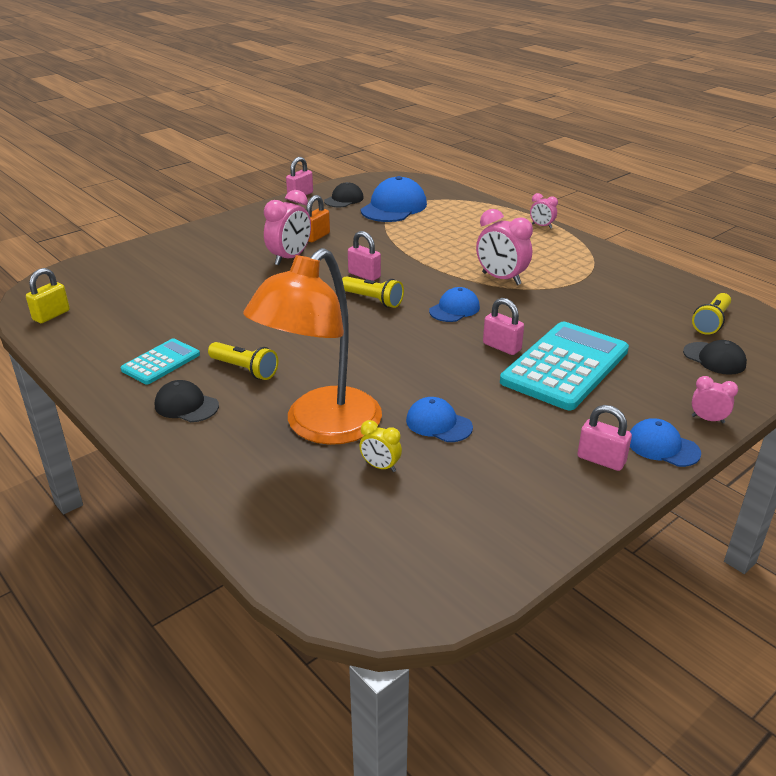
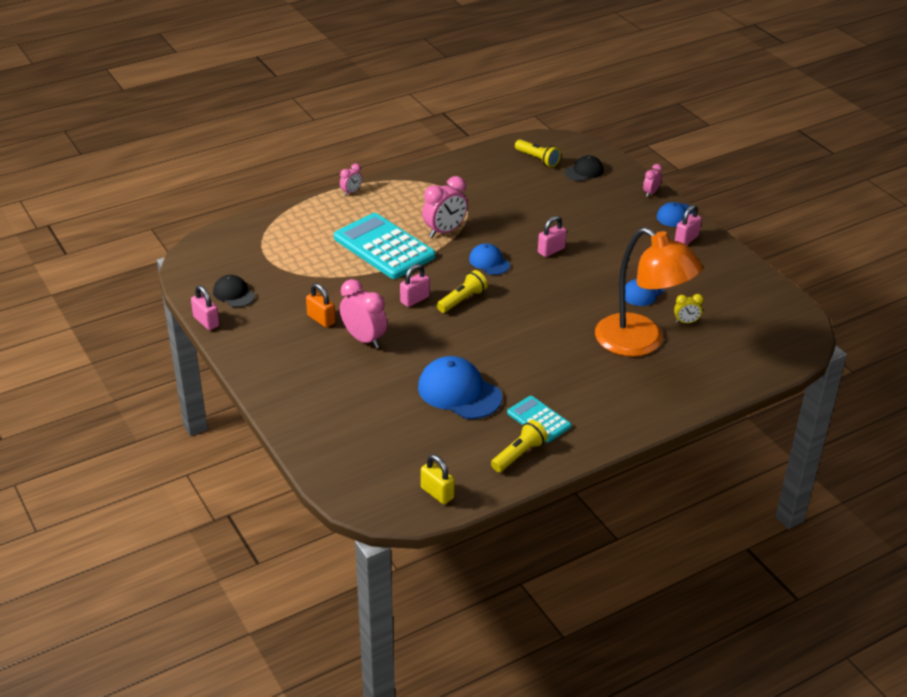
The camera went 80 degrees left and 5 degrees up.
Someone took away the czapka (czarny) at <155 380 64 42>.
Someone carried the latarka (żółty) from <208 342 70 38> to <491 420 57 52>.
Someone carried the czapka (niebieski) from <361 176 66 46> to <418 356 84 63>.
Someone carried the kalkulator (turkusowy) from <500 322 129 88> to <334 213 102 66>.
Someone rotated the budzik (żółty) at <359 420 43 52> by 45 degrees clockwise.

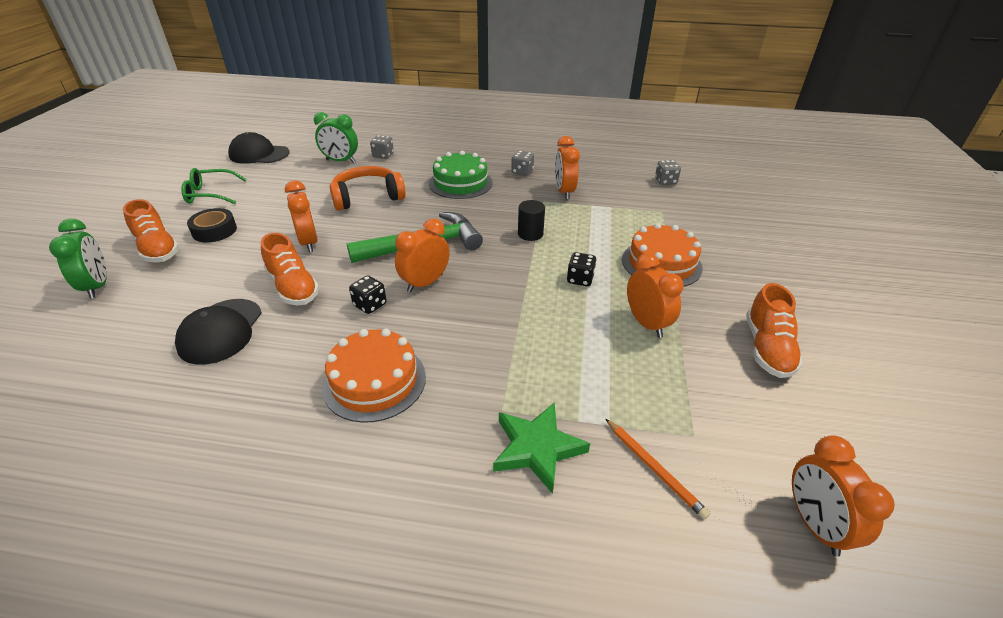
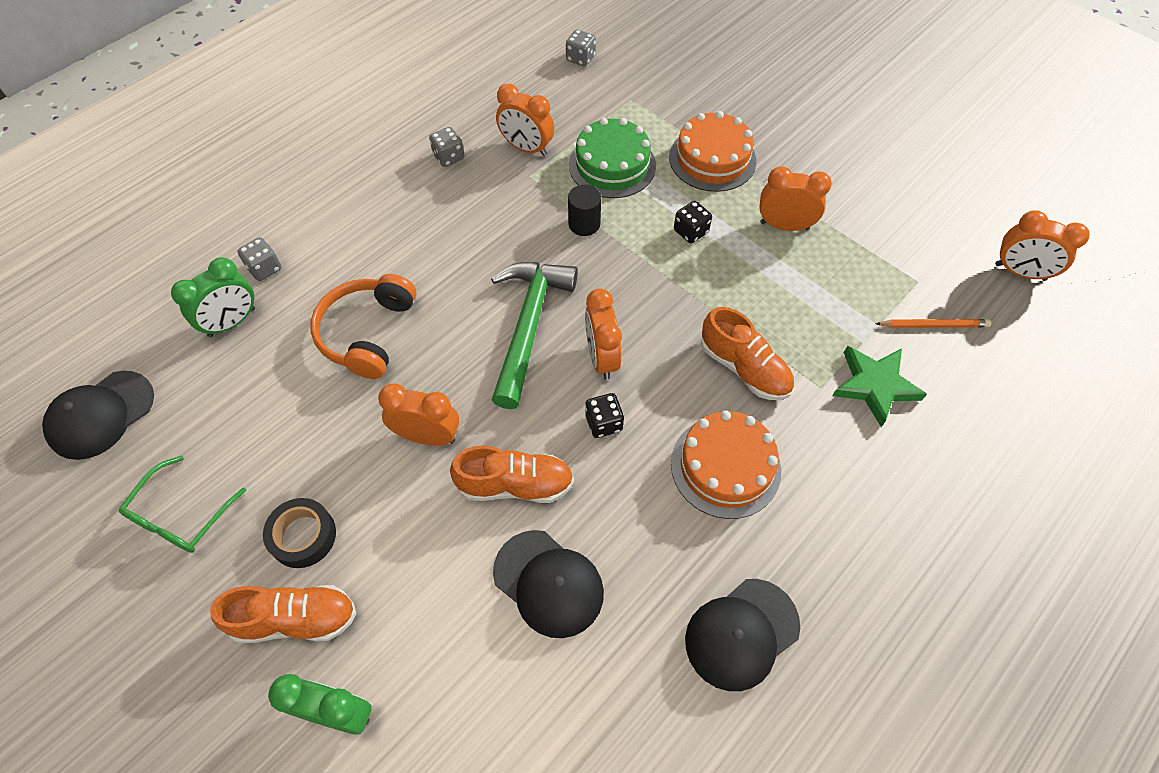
The camera went 55 degrees left and 20 degrees up.
Someone put down the czapka (czarny) at <685 579 115 112>.
Someone carried the tort (zielony) from <429 151 64 48> to <569 118 87 80>.
Someone carried the but (pomarańczowy) from <746 283 57 95> to <701 307 93 93>.

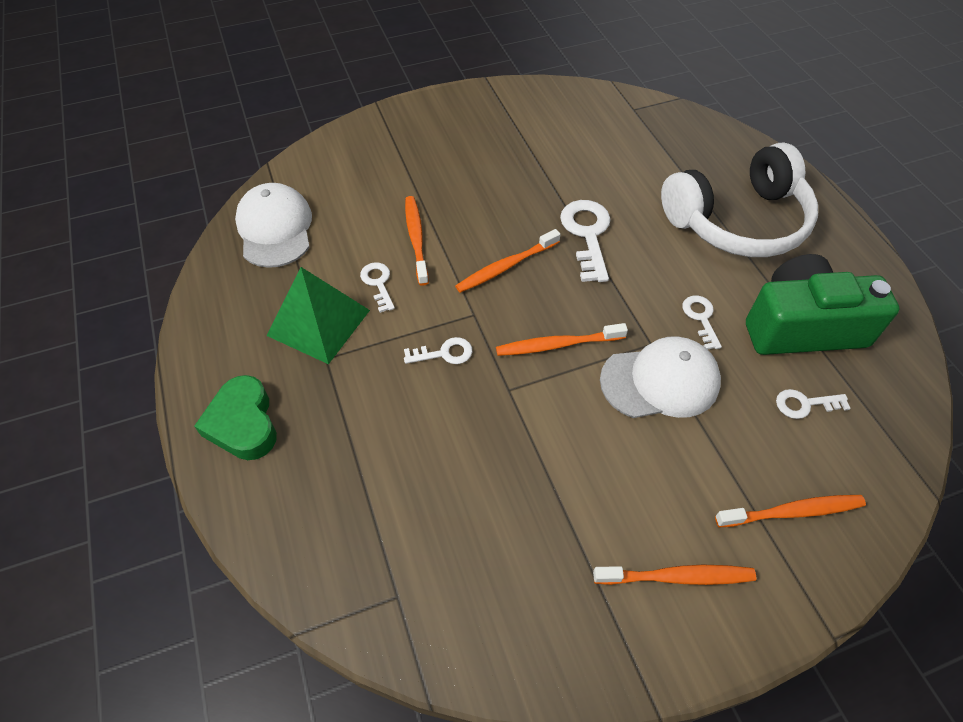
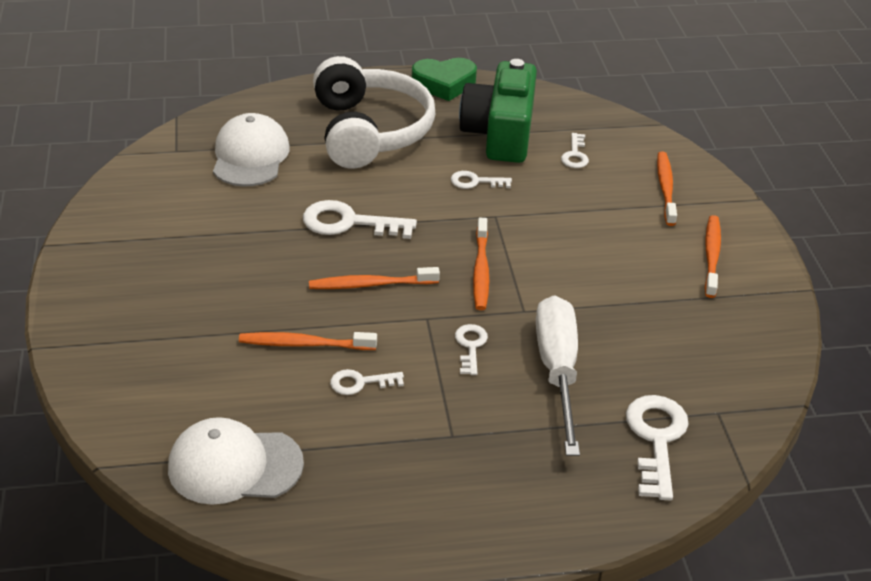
The camera went 80 degrees left and 15 degrees down.
Someone took away the piramida (zielony) at <266 267 104 97>.
Someone put down the śrubokręt (biały) at <536 295 44 161>.
Someone put down the klucz (biały) at <626 395 63 105>.
Someone carried the serce (zielony) from <194 375 83 85> to <412 58 65 43>.
Someone carried the czapka (biały) from <600 336 121 82> to <213 113 77 74>.
Someone rotated the szczoteczka do zębów (pomarańczowy) at <455 229 105 64> by 105 degrees clockwise.

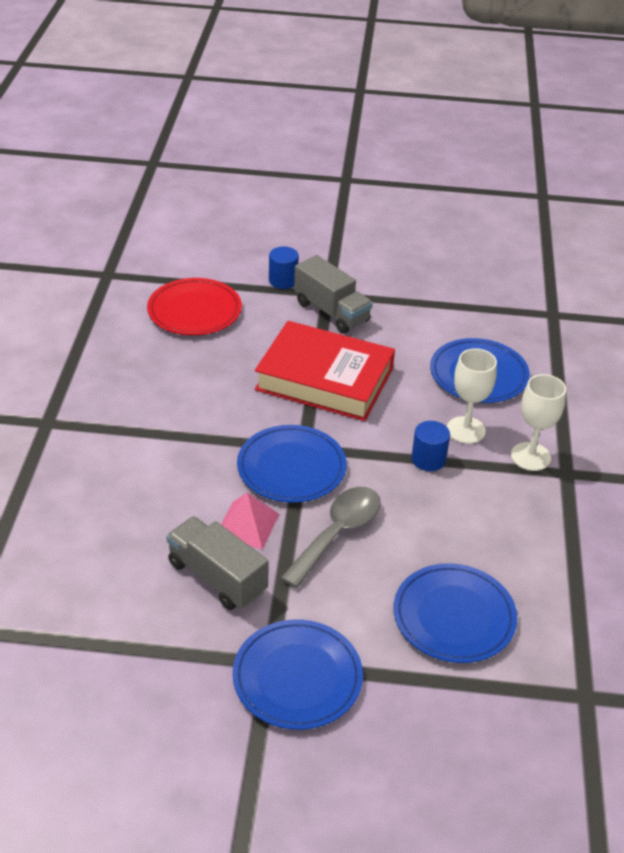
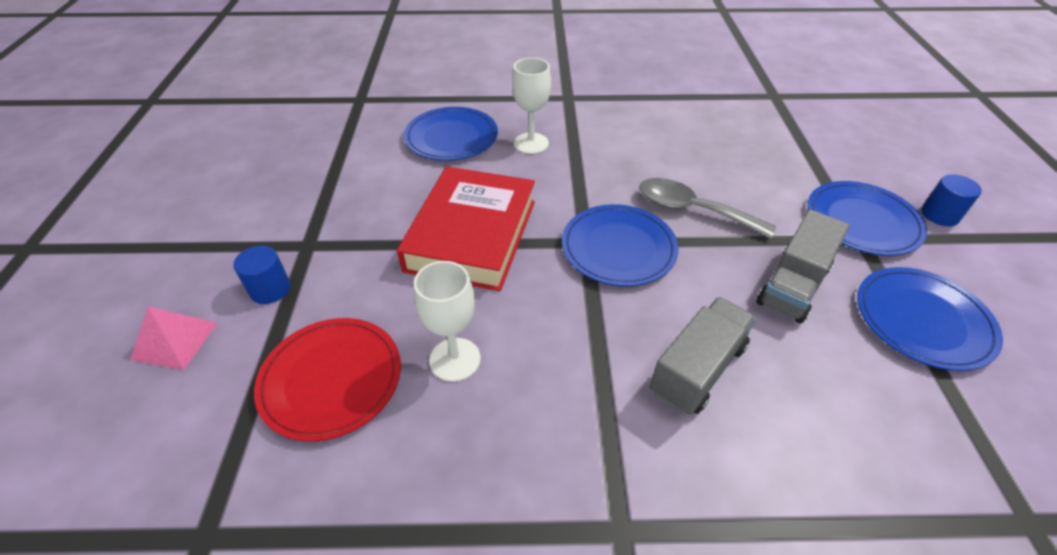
The camera went 95 degrees left and 5 degrees up.
Someone carried the piramida (różowy) from <221 493 58 57> to <130 307 88 63>.
Someone carried the ciężarówka (szary) from <294 255 79 79> to <650 297 107 118>.
Someone carried the talerz (niebieski) from <394 563 123 100> to <857 267 146 104>.
Someone carried the walec (niebieski) from <412 421 38 50> to <921 174 61 52>.
Someone carried the kielich (biały) from <511 374 55 97> to <414 261 67 121>.

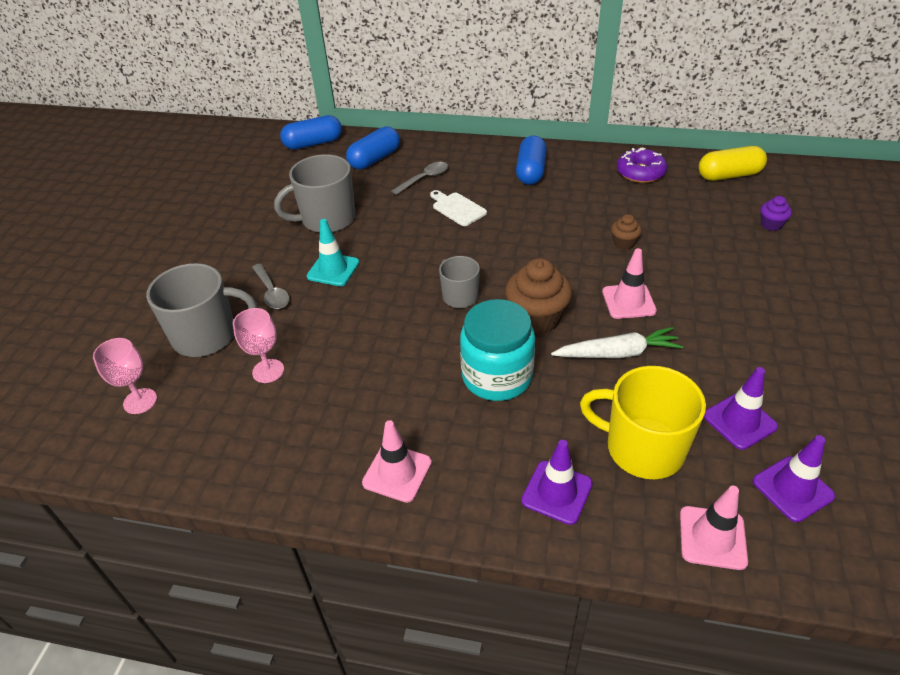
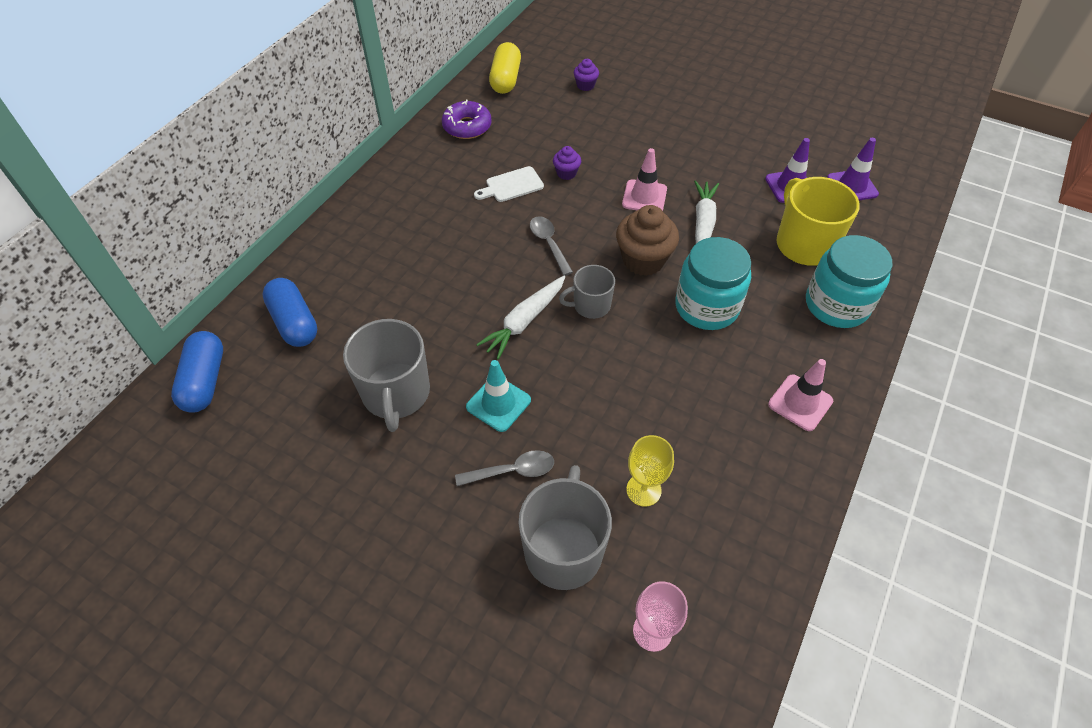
The camera went 75 degrees left and 10 degrees up.
Someone took away the kapsułka (niebieski) at <516 135 31 50>.
Someone took away the pachołek (różowy) at <680 486 68 84>.
Someone put down the marchewka (biały) at <476 276 89 84>.
Someone carried the łyżka (szary) from <391 162 57 33> to <530 216 43 60>.
Someone carried the deska do krojenia (biały) from <430 190 57 36> to <474 166 70 36>.
Someone swapped the pachołek (fioletowy) at <521 440 72 85> for the słoik (turkusowy) at <806 235 86 93>.
Someone repainted the kielich (różowy) at <233 308 51 75>, which became the kielich (żółty) at <626 435 48 72>.
Someone repainted the muffinka (brązowy) at <611 214 31 36>, which became the muffinka (fioletowy) at <553 146 28 34>.
Someone rotated the kubek (żółty) at <580 366 126 113> by 120 degrees clockwise.

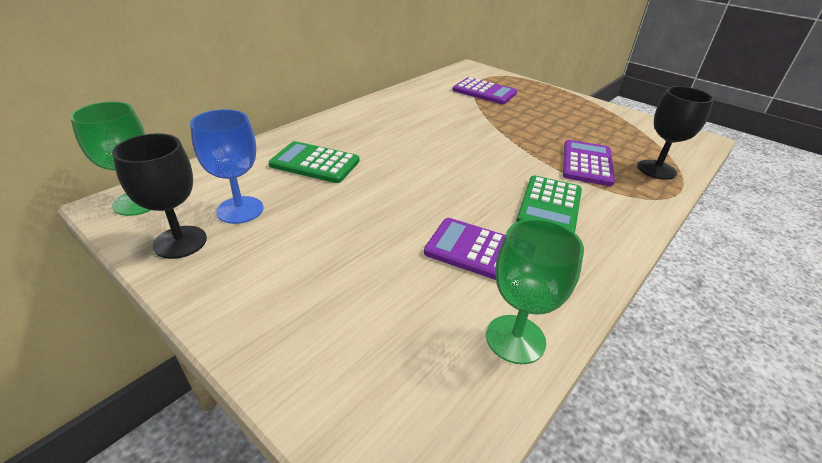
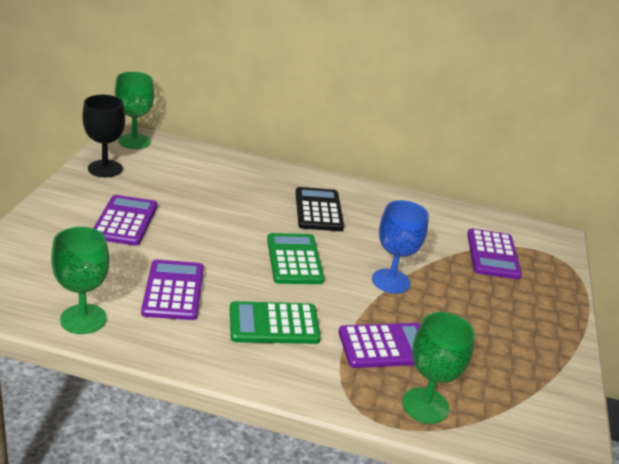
The camera went 60 degrees right and 5 degrees down.
Someone put down the kalkulator (fioletowy) at <94 195 63 51>.
Someone put down the kalkulator (czarny) at <295 187 49 44>.
Someone carried the kielich (niebieski) from <190 109 73 115> to <372 200 57 94>.
Someone carried the kalkulator (zielony) from <269 141 91 42> to <267 233 57 51>.
Someone repainted the kielich (czarny) at <638 86 76 94>, which became the kielich (zielony) at <402 312 73 112>.

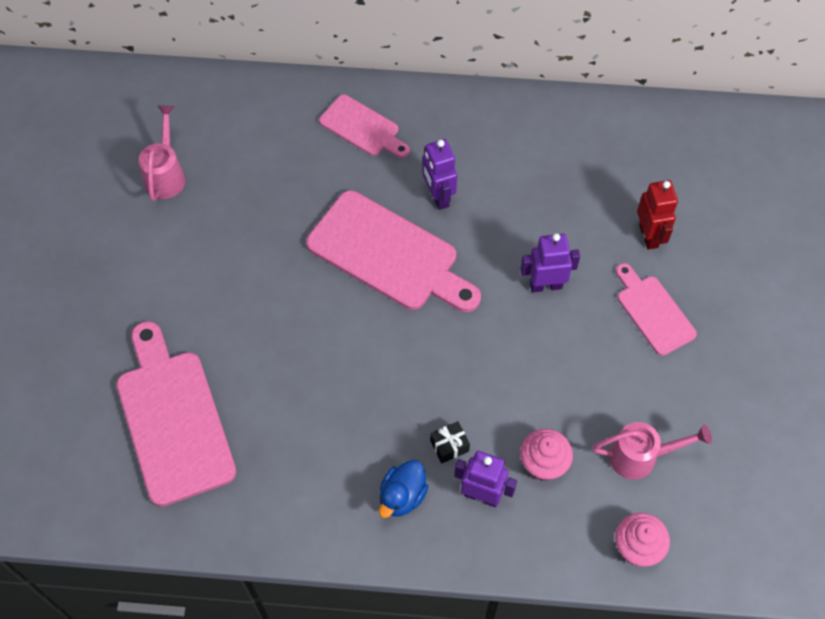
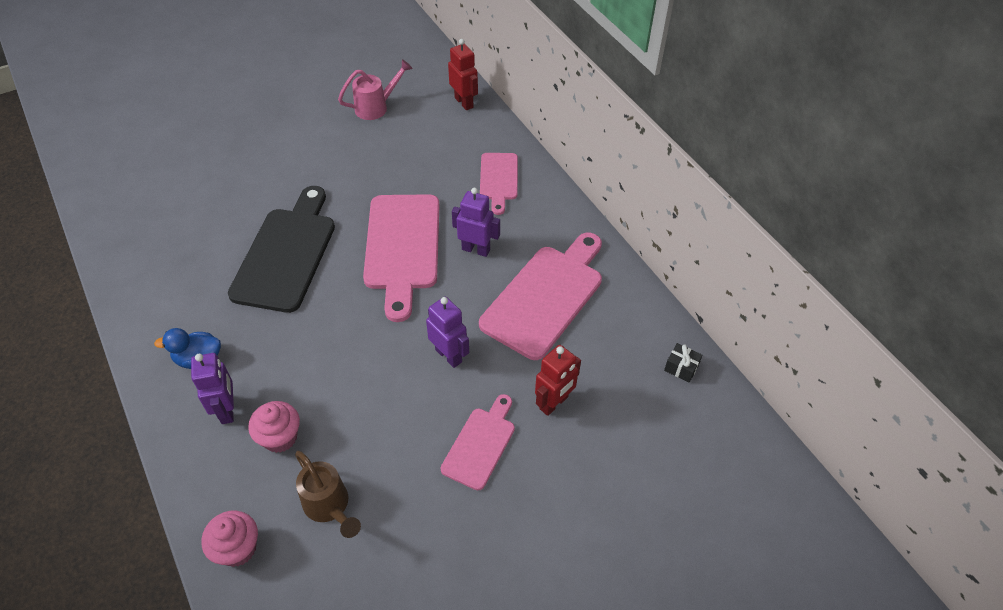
The camera went 55 degrees right and 10 degrees down.
Someone put down the deska do krojenia (czarny) at <228 186 107 127>.
Someone put down the robot (czerwony) at <448 39 30 71>.
Someone carried the deska do krojenia (różowy) from <116 321 121 186> to <479 233 123 127>.
Someone carried the prezent (czarny) from <430 421 40 42> to <664 343 39 40>.
Someone repainted the konewka (różowy) at <592 422 120 58>, which became the konewka (brązowy) at <295 451 66 87>.
Someone rotated the robot (fioletowy) at <422 139 35 71> by 75 degrees clockwise.

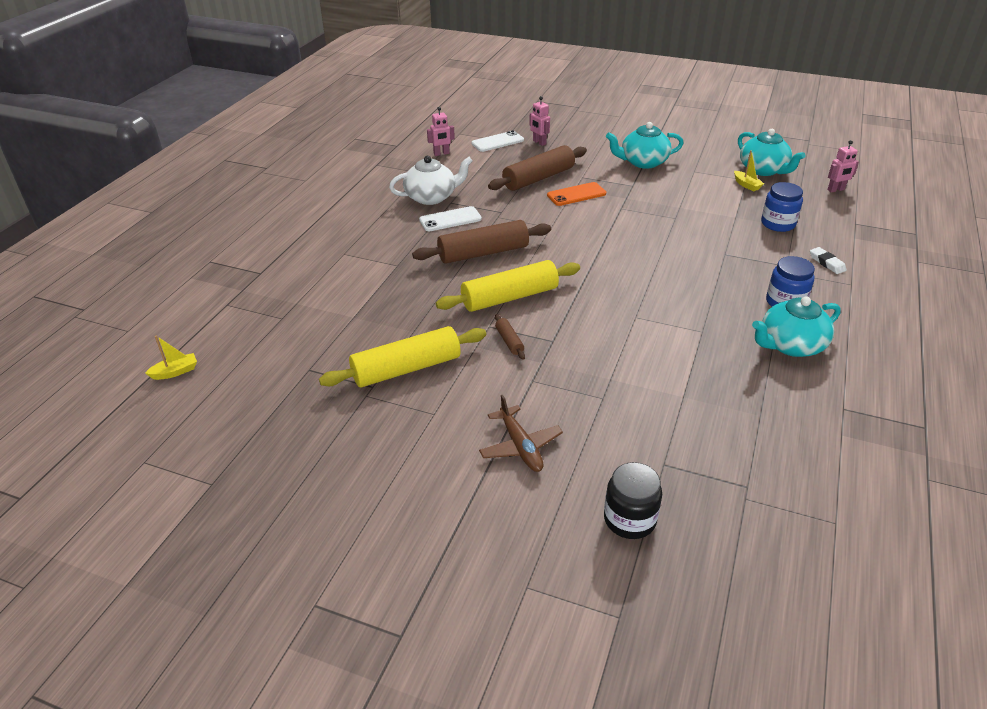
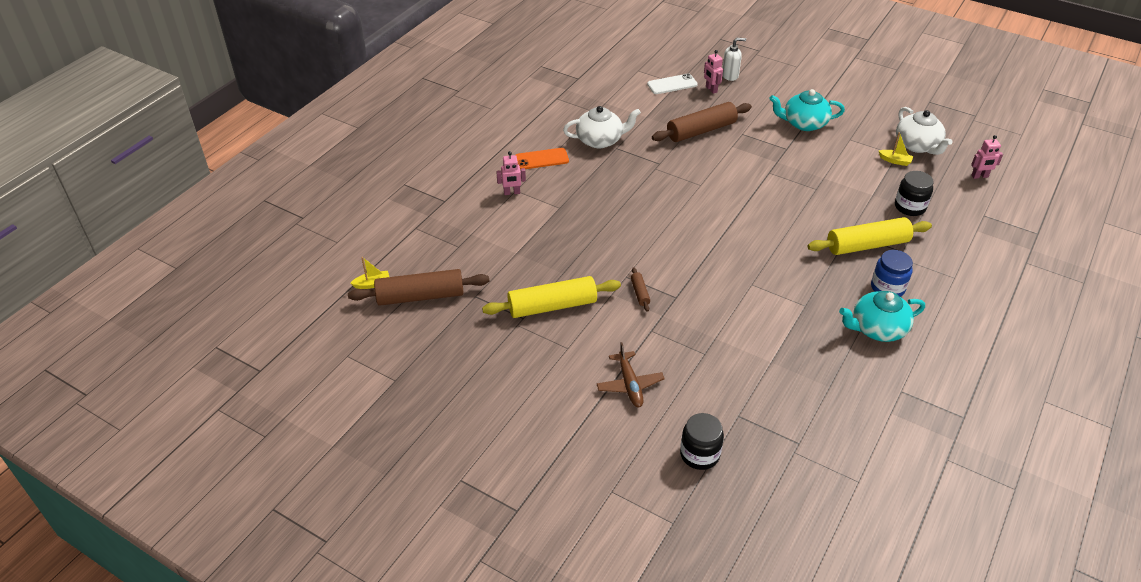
The camera went 10 degrees right and 5 degrees up.
Someone took away the telefon (biały) at <419 206 63 25>.
Someone took away the gumka do mazania (biały) at <810 247 37 27>.
Someone put down the dozownik mydła (biały) at <722 38 24 43>.
Someone carried the wałek do ciasta (brązowy) from <412 220 139 44> to <348 269 141 37>.
Someone carried the robot (różowy) from <427 107 28 49> to <496 151 30 44>.
Someone carried the wałek do ciasta (żółty) from <436 260 144 52> to <808 217 124 38>.
Someone carried the telefon (pomarańczowy) from <547 182 59 24> to <516 148 53 22>.
Someone repainted the imbryk (turkusowy) at <738 129 67 47>, which became the imbryk (biały) at <896 107 57 48>.
Someone repainted the słoik (niebieski) at <761 182 42 50>, which became the słoik (czarny) at <895 171 39 45>.
Someone rotated the łódka (żółty) at <734 150 30 41> by 45 degrees counterclockwise.

